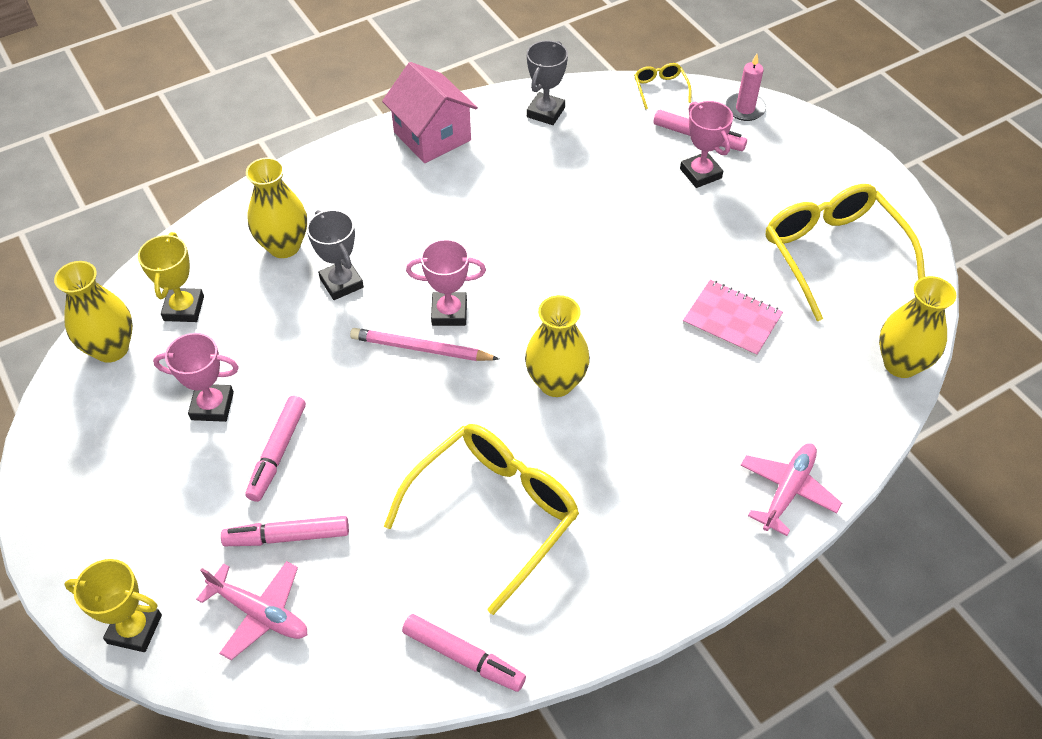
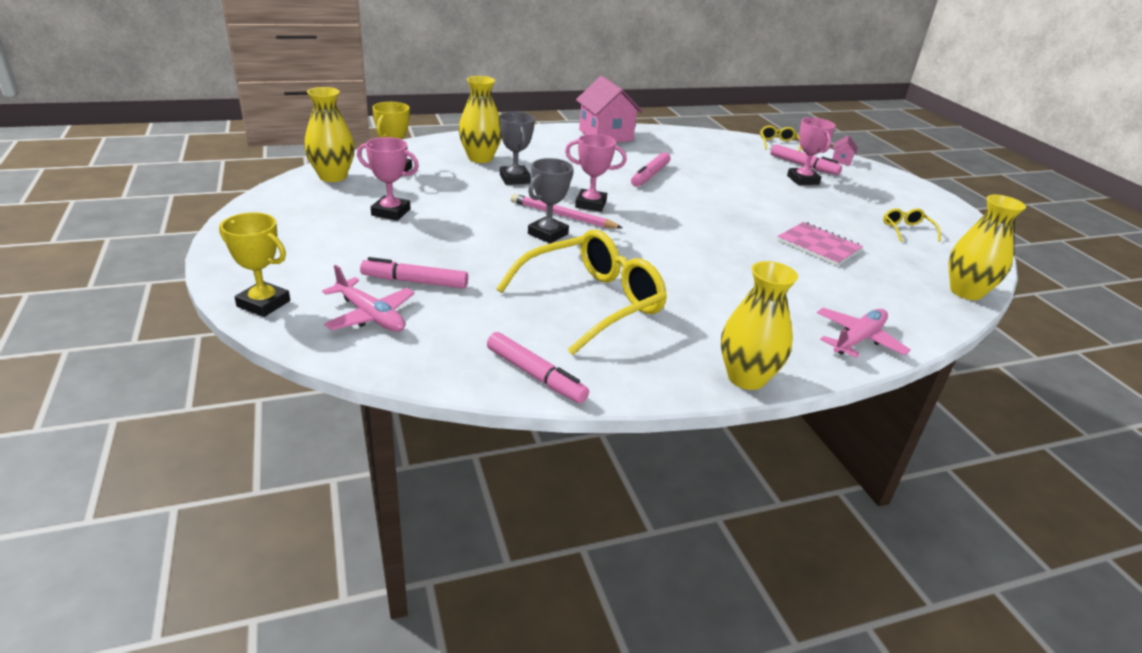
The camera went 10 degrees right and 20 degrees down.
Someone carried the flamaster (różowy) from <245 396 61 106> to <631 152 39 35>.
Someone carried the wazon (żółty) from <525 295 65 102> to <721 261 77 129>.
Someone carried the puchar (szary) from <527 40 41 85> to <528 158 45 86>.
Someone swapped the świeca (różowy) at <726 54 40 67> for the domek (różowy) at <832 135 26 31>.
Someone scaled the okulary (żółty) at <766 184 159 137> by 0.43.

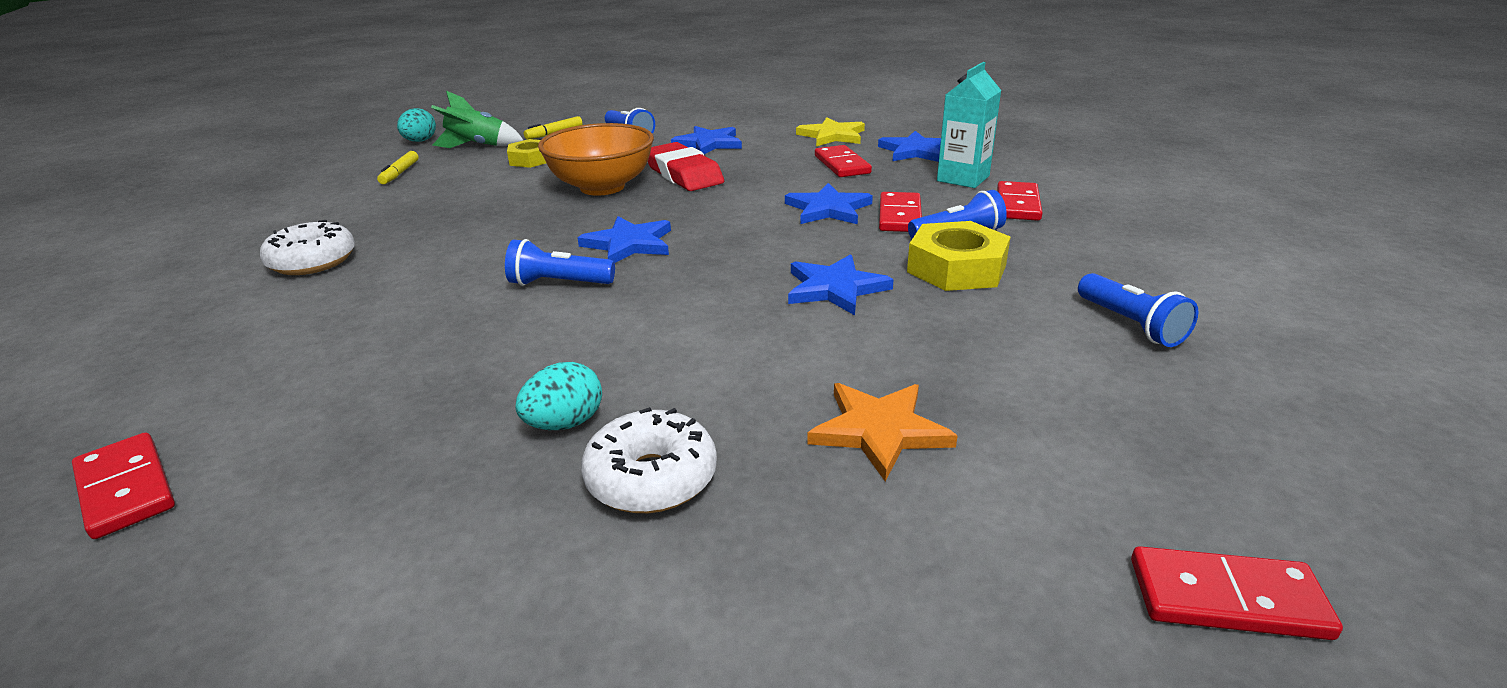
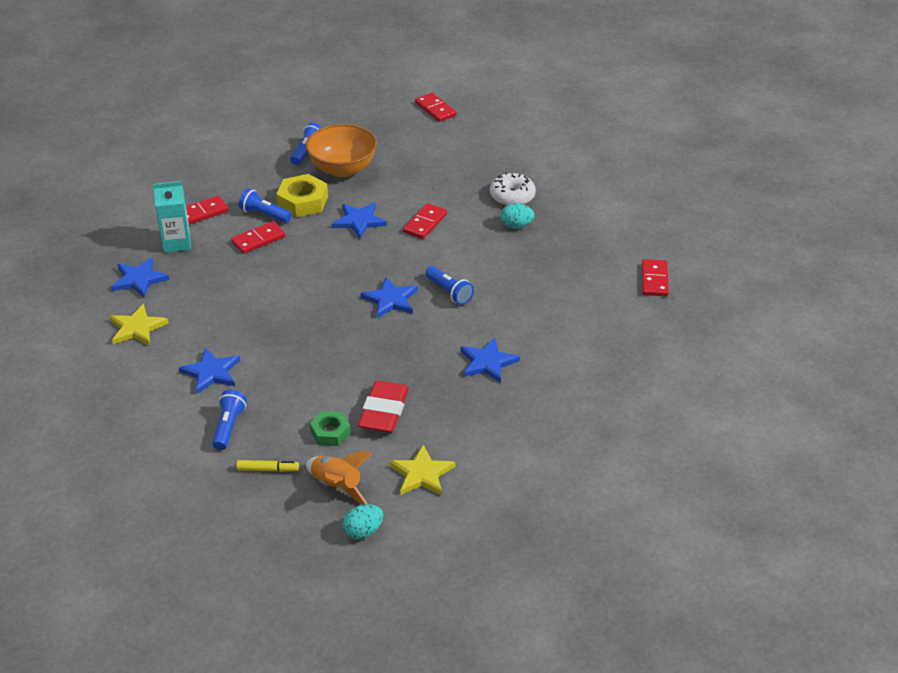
The camera went 135 degrees left and 10 degrees up.
Someone took away the donut (biały) at <260 220 95 55>.
Someone took away the gwiazda (pomarańczowy) at <807 383 151 99>.
Someone carried the miska (pomarańczowy) from <538 123 116 72> to <306 124 71 53>.
Someone carried the gumka do mazania (czerwony) from <648 142 76 49> to <358 381 51 52>.
Someone carried the gwiazda (niebieski) from <785 183 88 41> to <460 338 60 45>.
Someone carried the kostka domina (czerwony) from <815 145 57 32> to <403 203 44 36>.
Someone swapped the flamaster (żółty) at <377 151 41 33> for the gwiazda (żółty) at <389 445 67 51>.
Someone repainted the rakieta (zielony) at <431 91 92 57>, which became the rakieta (pomarańczowy) at <306 451 67 53>.
Someone repainted the nakrętka (żółty) at <507 139 39 29>, which became the nakrętka (zielony) at <310 411 41 35>.

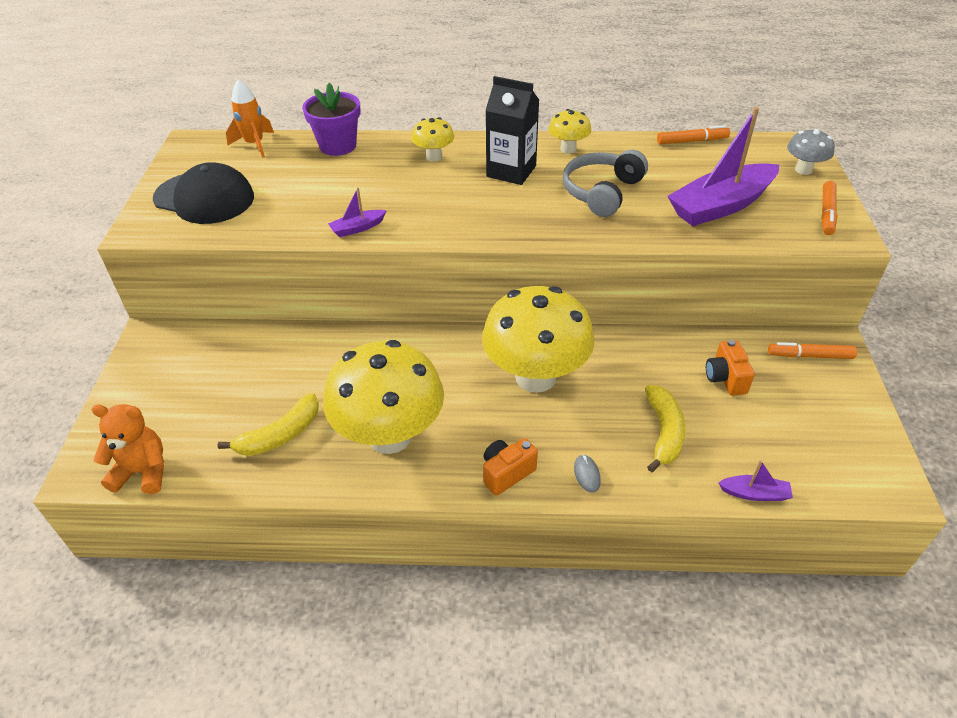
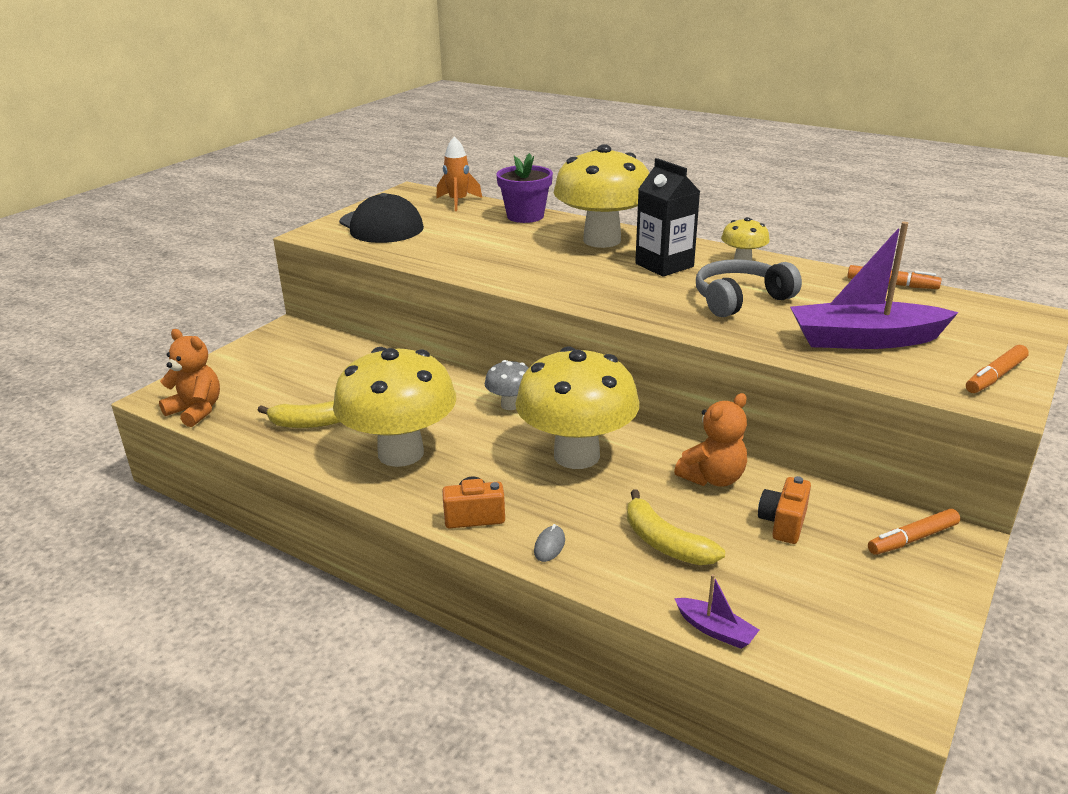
The camera went 30 degrees right and 15 degrees down.
Someone took away the łódka (fioletowy) at <328 187 59 50>.
Someone put down the miś (pomarańczowy) at <674 393 73 94>.
Someone carried the grzyb (szary) from <787 129 48 46> to <485 360 44 50>.
Someone rotated the banan (żółty) at <645 385 40 87> by 105 degrees clockwise.
Someone rotated the flamaster (pomarańczowy) at <768 342 89 17> by 60 degrees counterclockwise.
Someone scaled the grzyb (żółty) at <411 117 43 45> by 2.19.

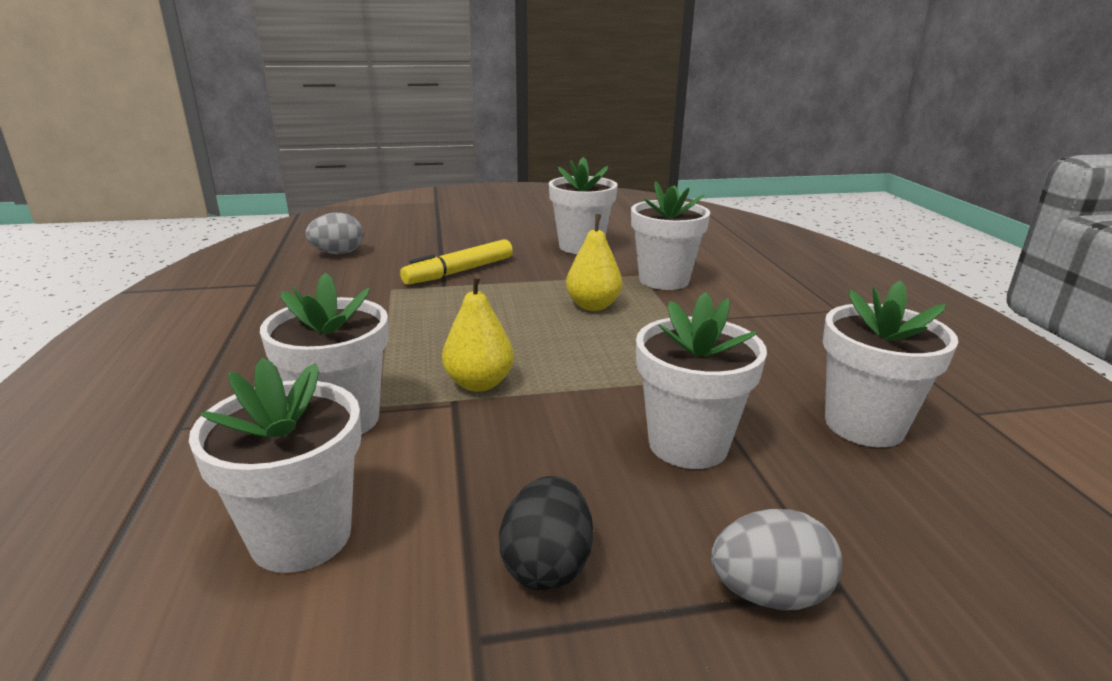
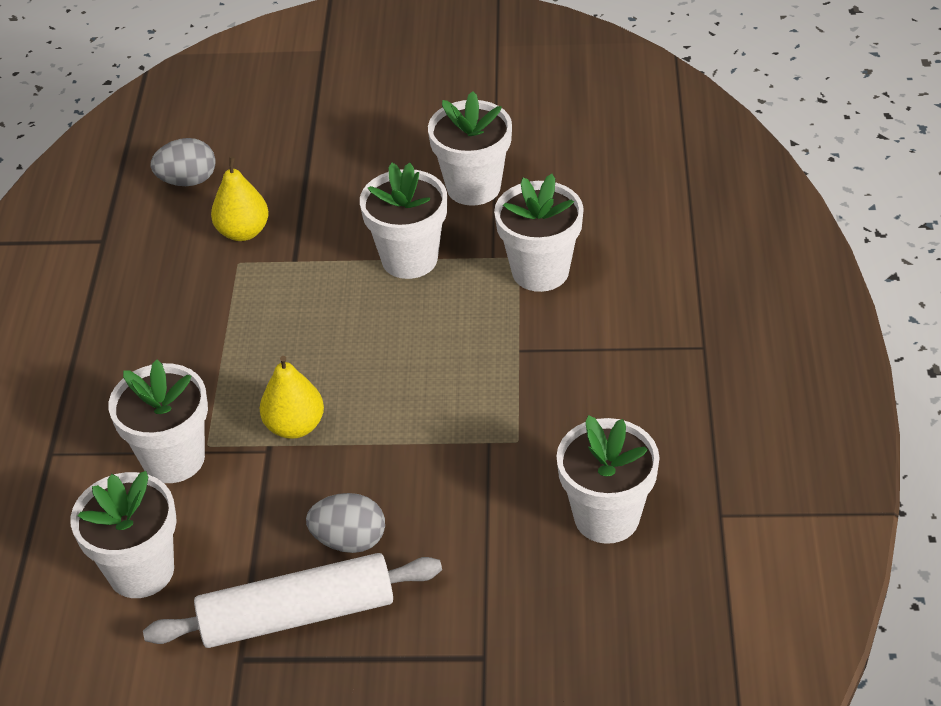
The camera went 15 degrees right and 20 degrees up.
Someone took away the flamaster (żółty) at <400 239 113 46>.
Someone carried the gruszka (żółty) from <566 214 57 97> to <211 156 58 85>.
Someone carried the doniczka (biały) from <636 292 131 177> to <360 163 87 116>.
Someone carried the jajko (szary) from <711 509 131 101> to <306 493 79 60>.
Someone swapped the jajko (czarny) at <499 476 94 115> for the wałek do ciasta (biały) at <143 553 299 95>.

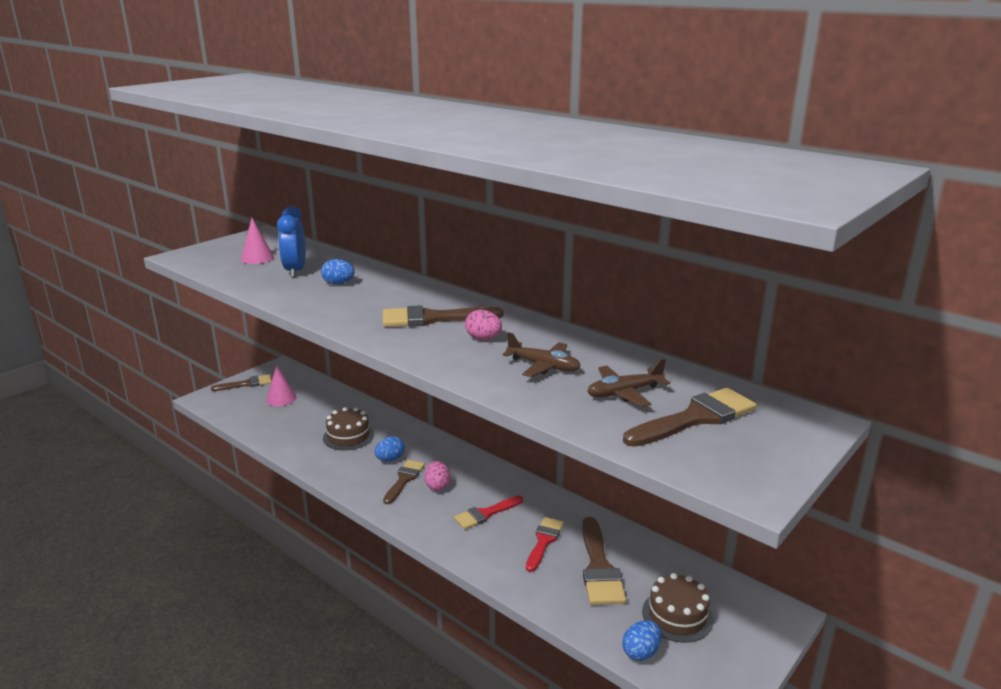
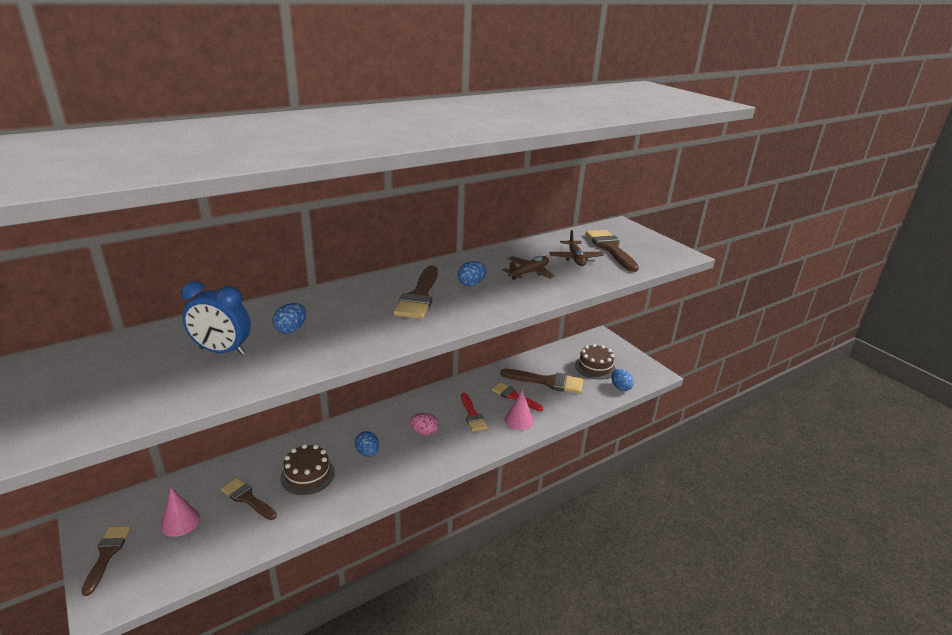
The camera went 75 degrees left and 5 degrees up.
Someone carried the stożek (różowy) from <241 218 33 46> to <505 390 29 40>.
Someone carried the pędzel (brązowy) from <383 460 42 44> to <221 478 56 42>.
Someone repainted the jajko (różowy) at <465 310 37 30>, which became the jajko (niebieski) at <458 261 29 25>.

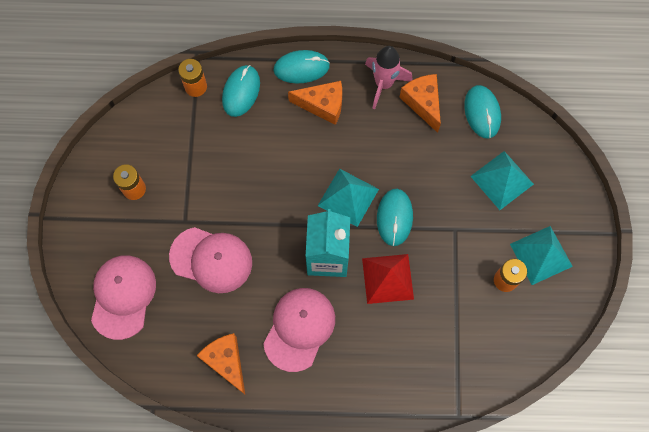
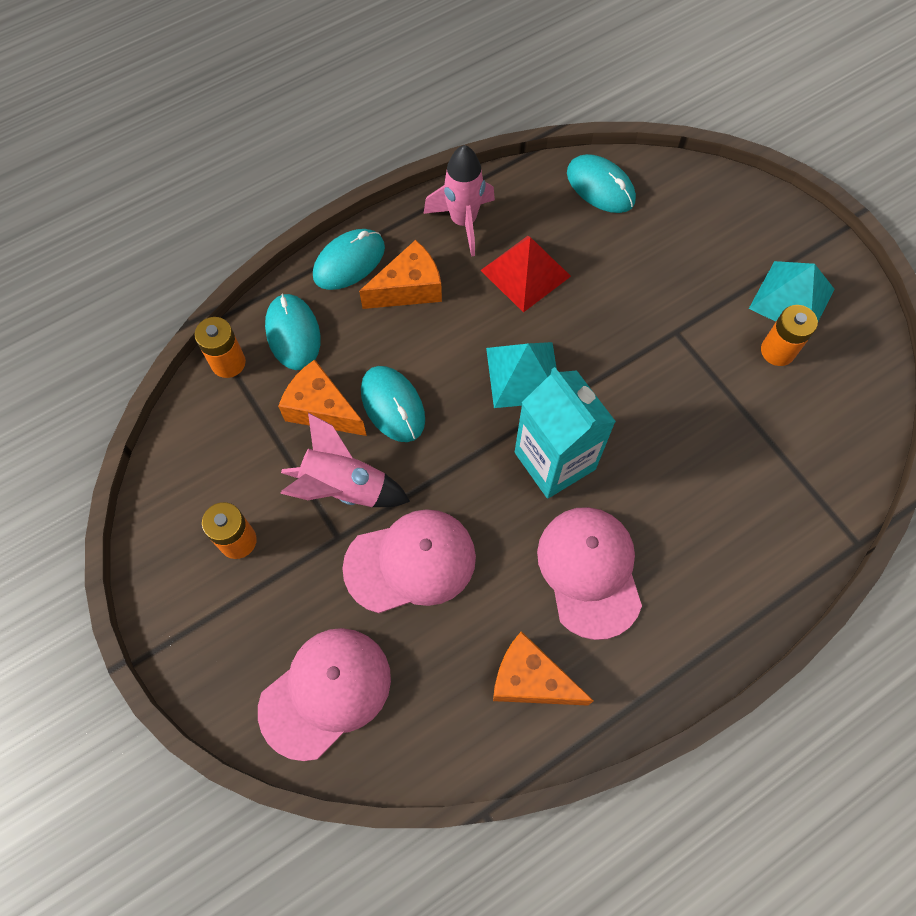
The camera went 35 degrees left and 5 degrees down.
Someone took away the piramida (turkusowy) at <470 151 64 59>.
Someone put down the rakieta (różowy) at <280 413 130 94>.
Someone carried the piramida (czerwony) from <362 254 52 50> to <480 236 91 77>.
Someone carried the myszka (turkusowy) from <377 189 36 57> to <361 366 64 76>.
Someone carried the ser (pomarańczowy) from <399 74 42 59> to <278 360 89 76>.
Someone rotated the czapka (różowy) at <91 255 65 85> by 75 degrees clockwise.

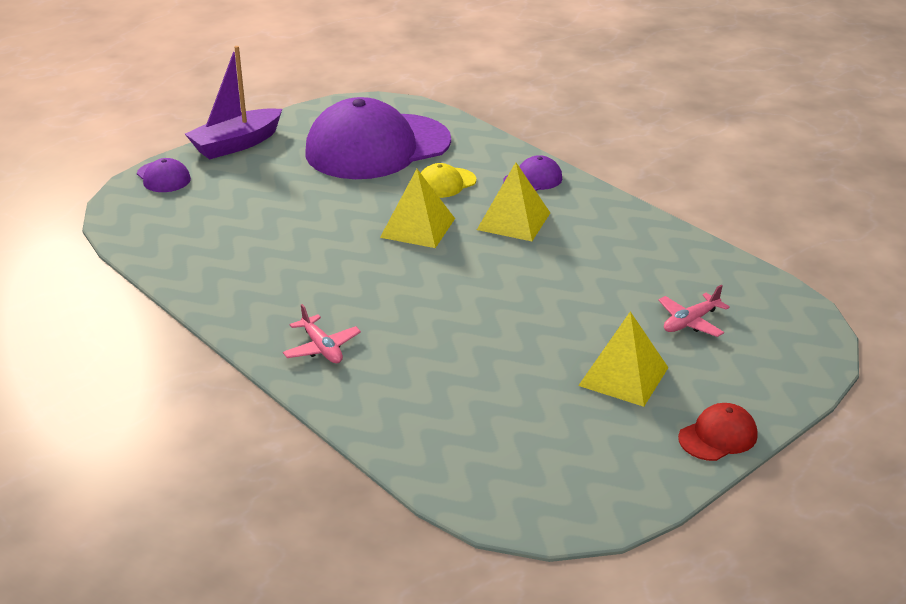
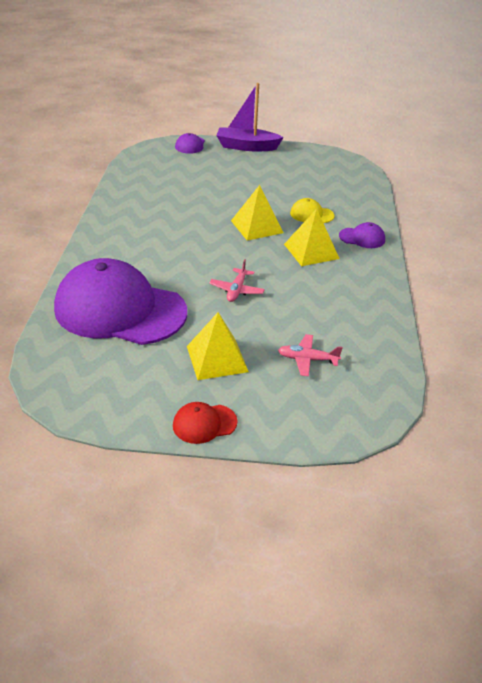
The camera went 45 degrees right and 5 degrees up.
Someone carried the samolot (różowy) from <283 304 78 59> to <209 259 56 43>.
Someone carried the czapka (fioletowy) from <305 97 146 82> to <54 258 133 87>.
Someone rotated the czapka (czerwony) at <678 403 79 58> by 150 degrees clockwise.

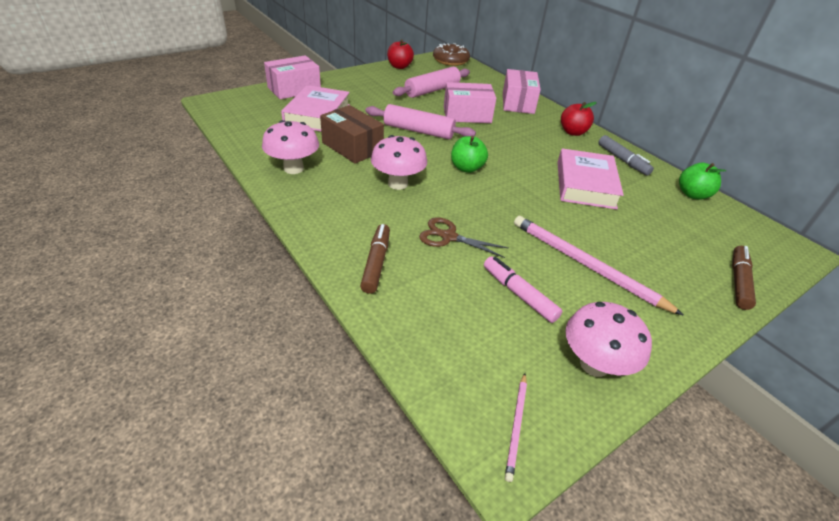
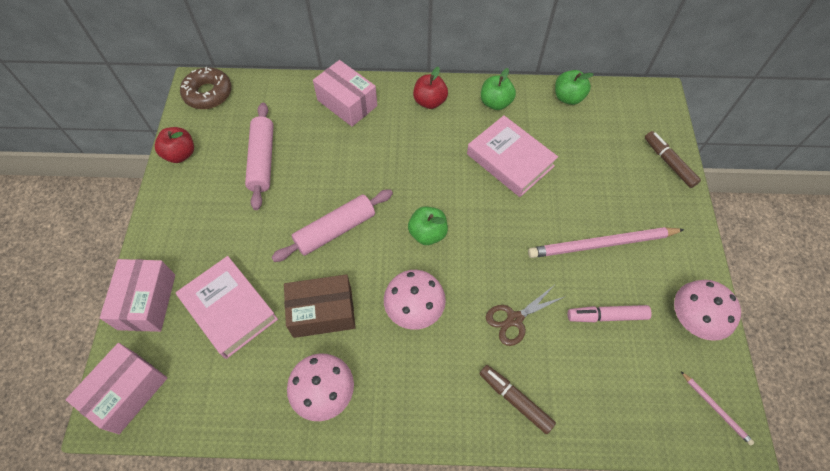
The camera went 50 degrees left and 20 degrees up.
Someone carried the pudełko (różowy) from <444 82 52 41> to <66 343 101 91>.
Someone swapped the flamaster (szary) at <598 135 56 40> for the jabłko (zielony) at <481 68 35 42>.

